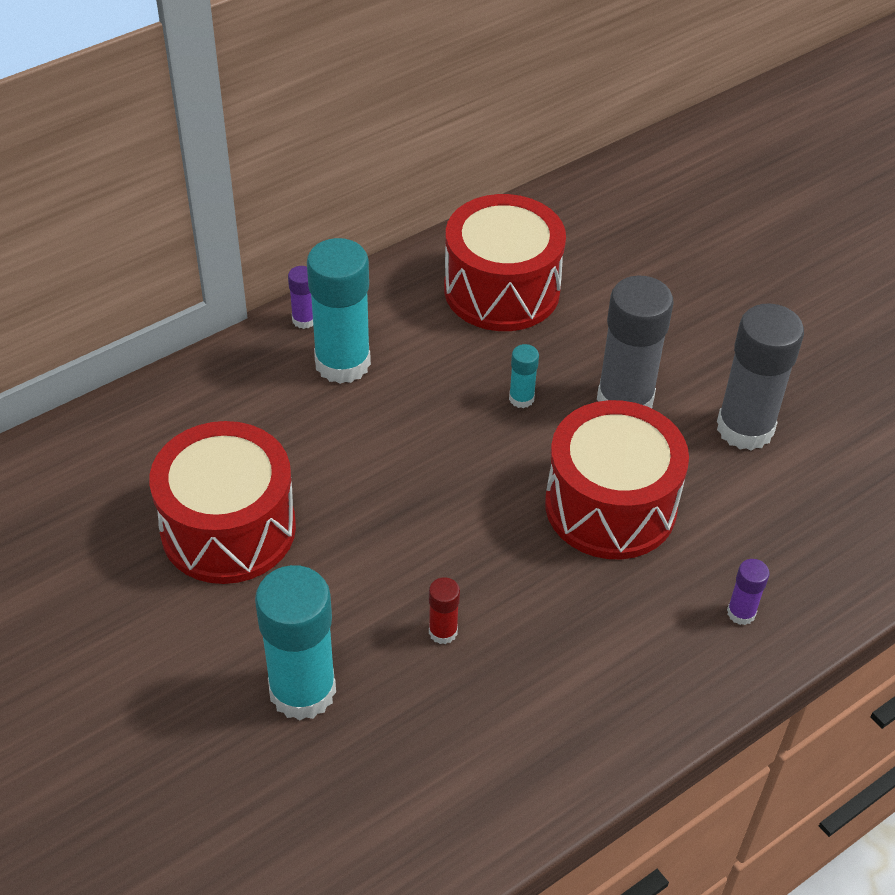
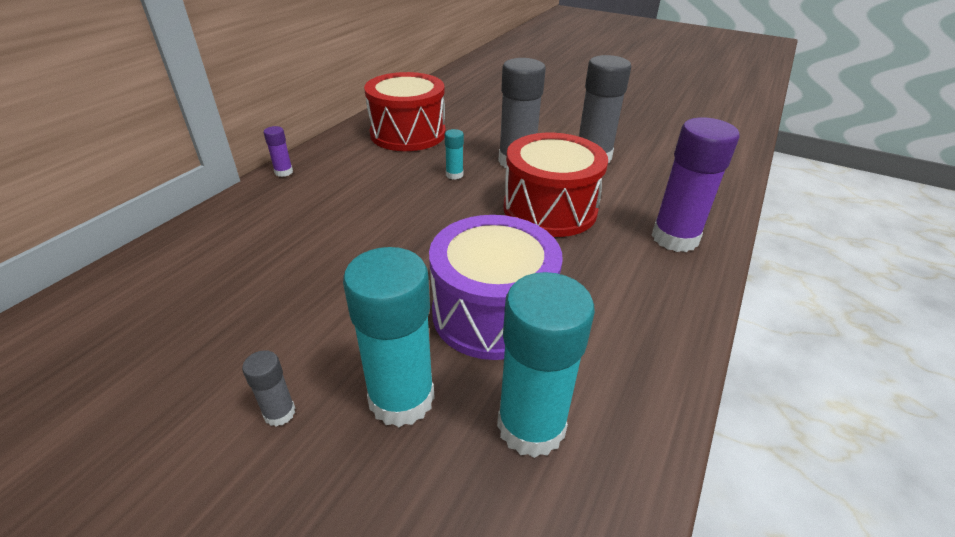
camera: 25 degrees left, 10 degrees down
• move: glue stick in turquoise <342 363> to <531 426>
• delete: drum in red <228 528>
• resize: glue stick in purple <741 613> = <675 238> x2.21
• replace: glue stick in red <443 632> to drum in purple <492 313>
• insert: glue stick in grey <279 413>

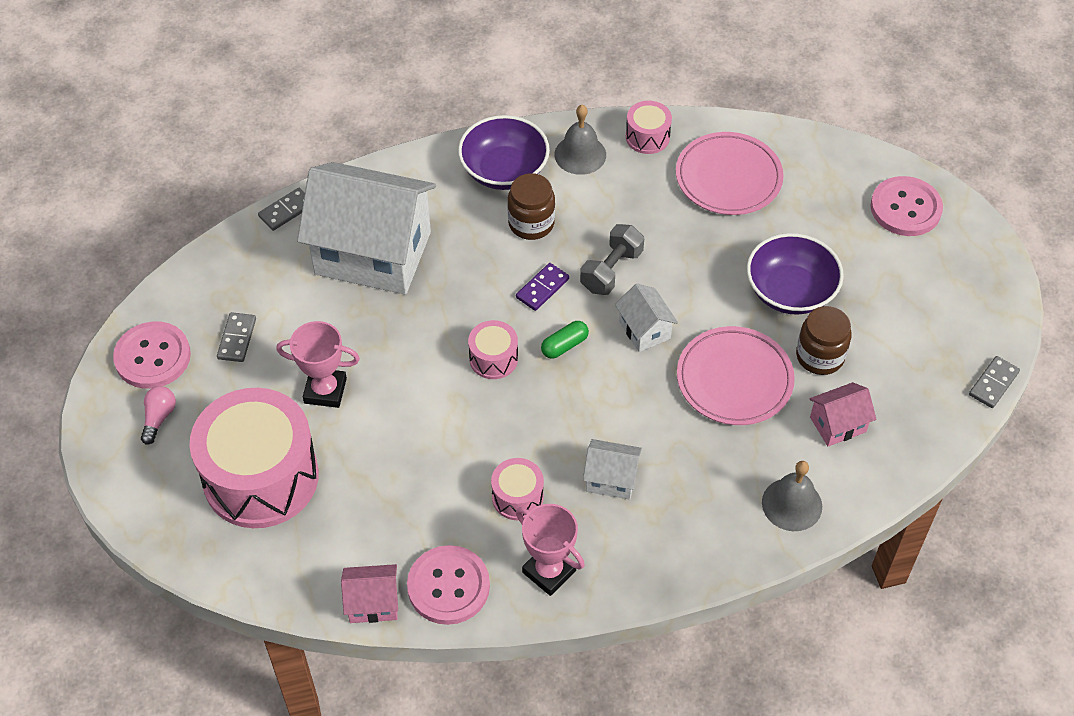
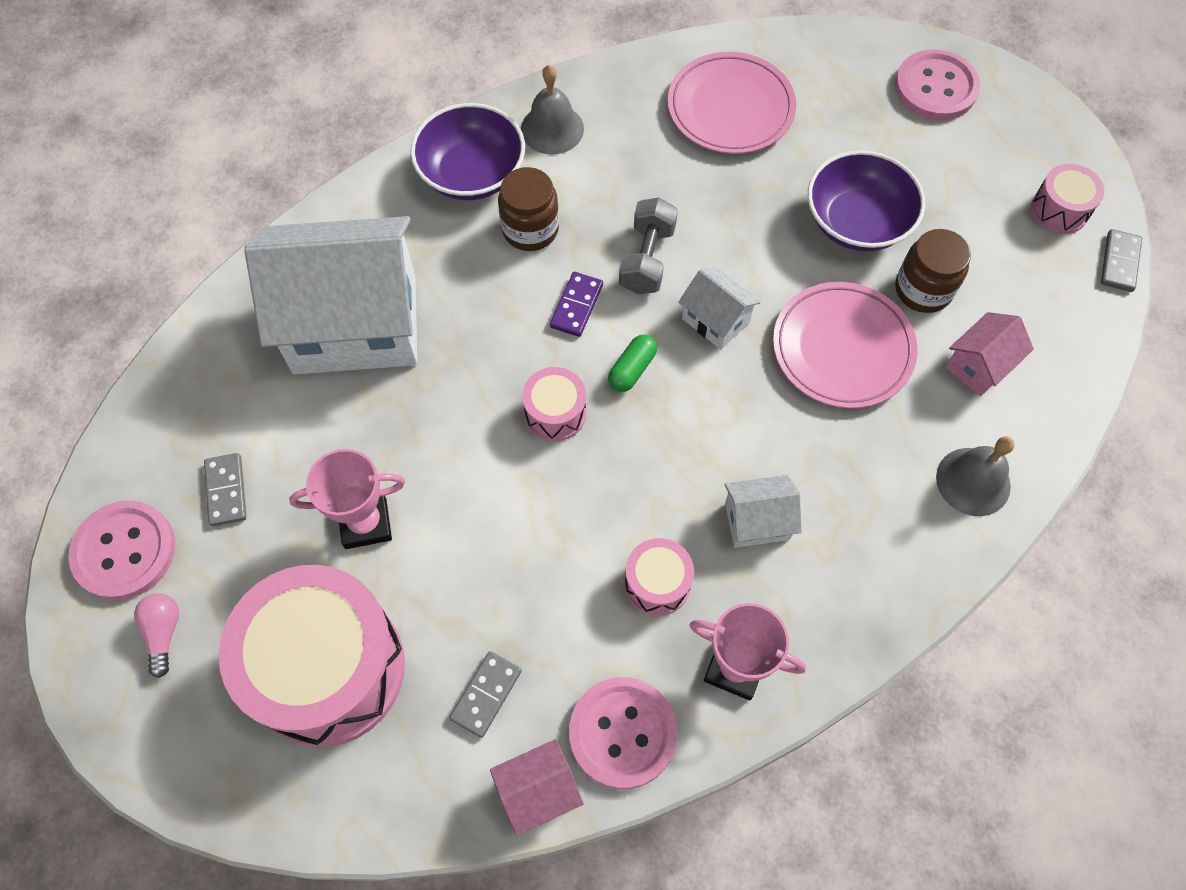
camera: 20 degrees left, 10 degrees up
• move: drum in pink <647 137> to <1059 210>
• move: domino in grey <286 211> to <486 694>

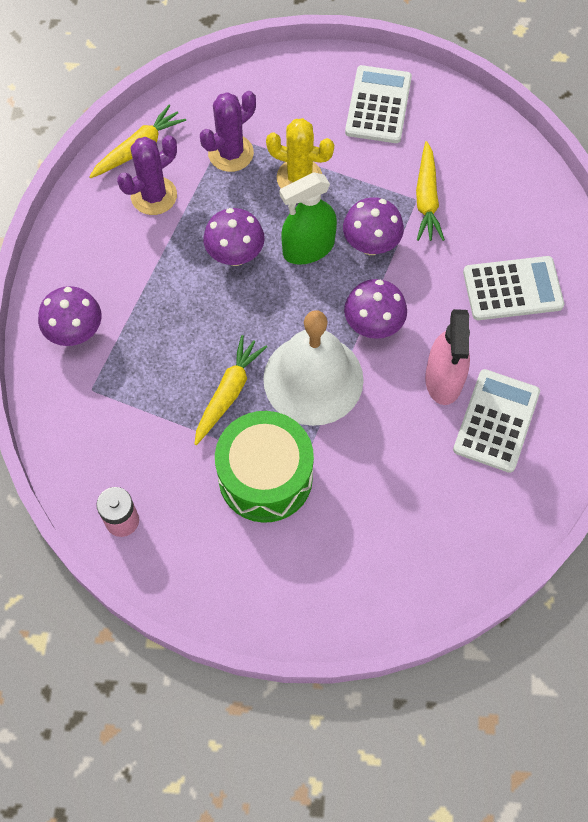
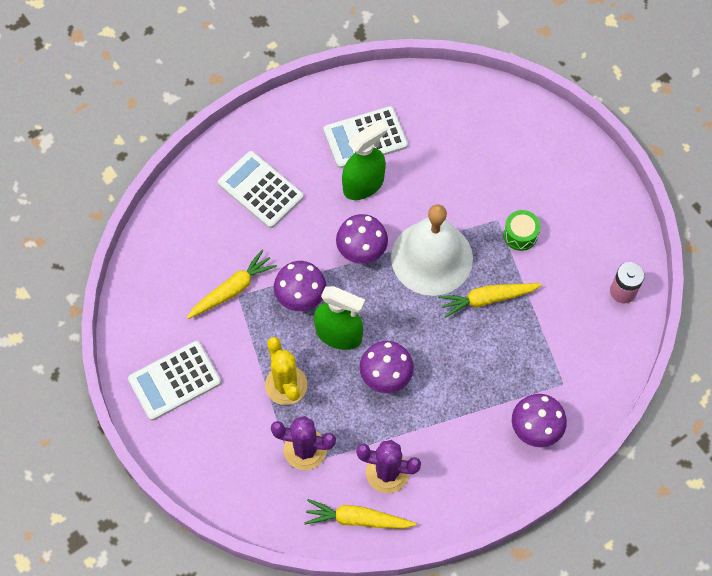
camera: 130 degrees left, 0 degrees up
• recolor: spray bottle in pink <443 380> to spray bottle in green <363 184>
• resize: drum in green <265 477> = <520 235> x0.47

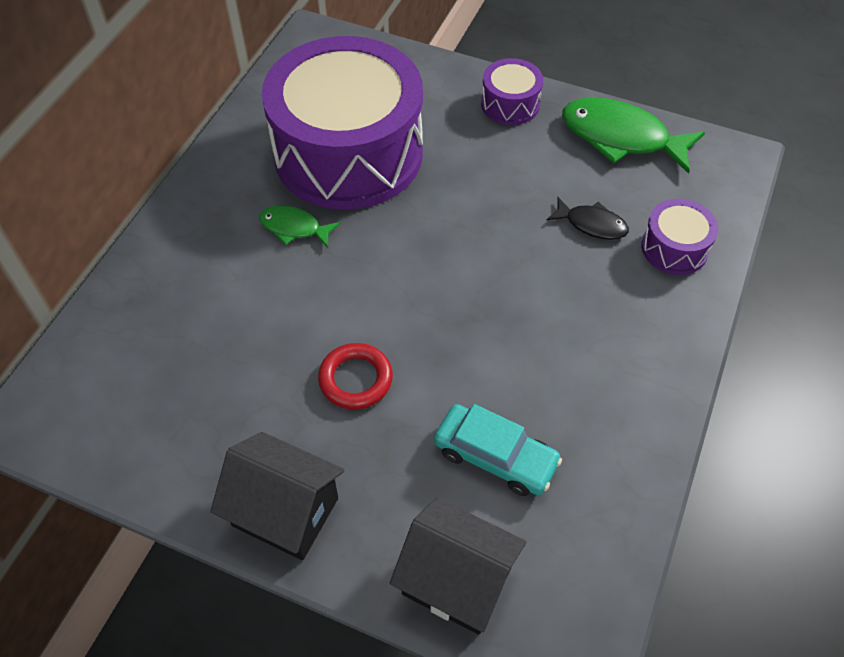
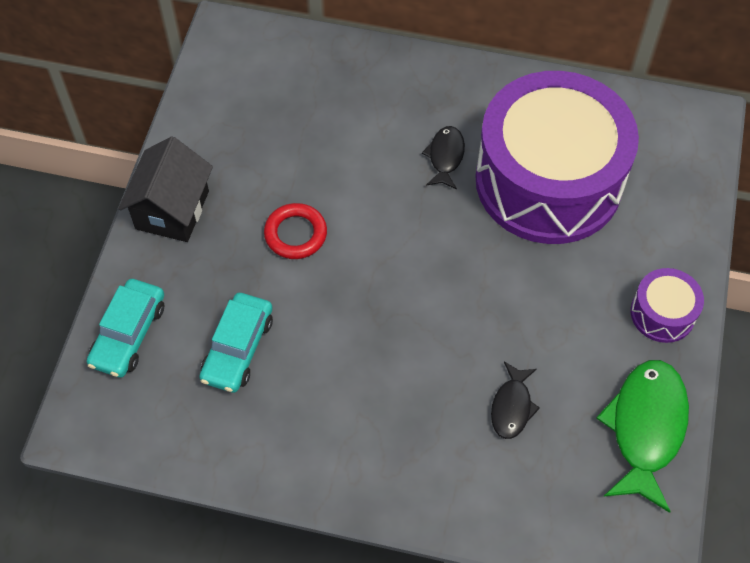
camera: 80 degrees right, 5 degrees up
• delete: drum in purple <674 248>
• recolor: fish in green <294 228> to fish in black <445 157>
• replace: house in black <457 580> to car in turquoise <128 334>

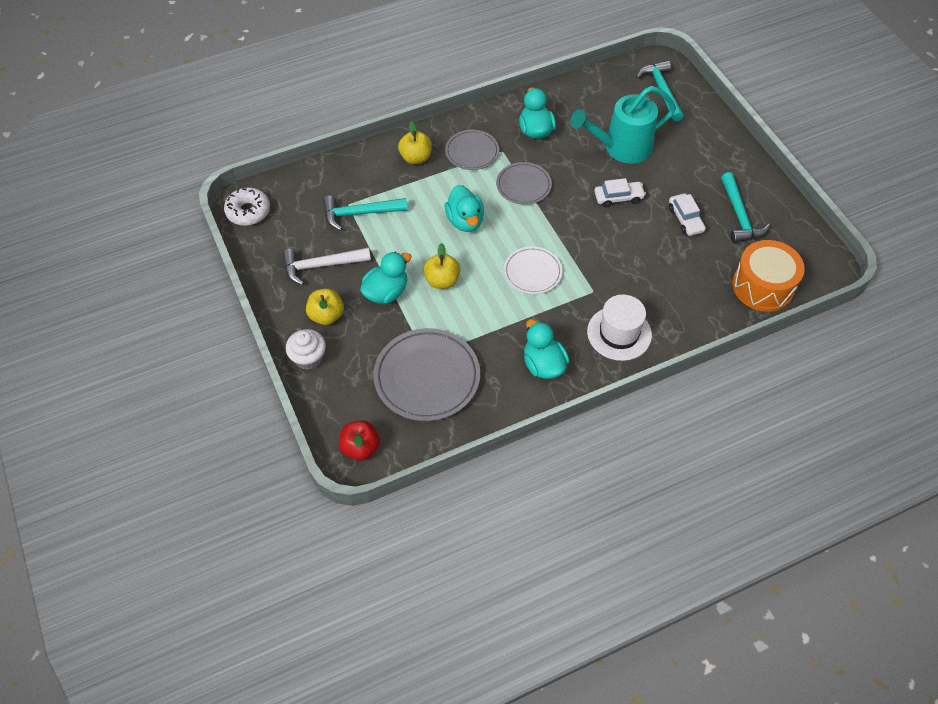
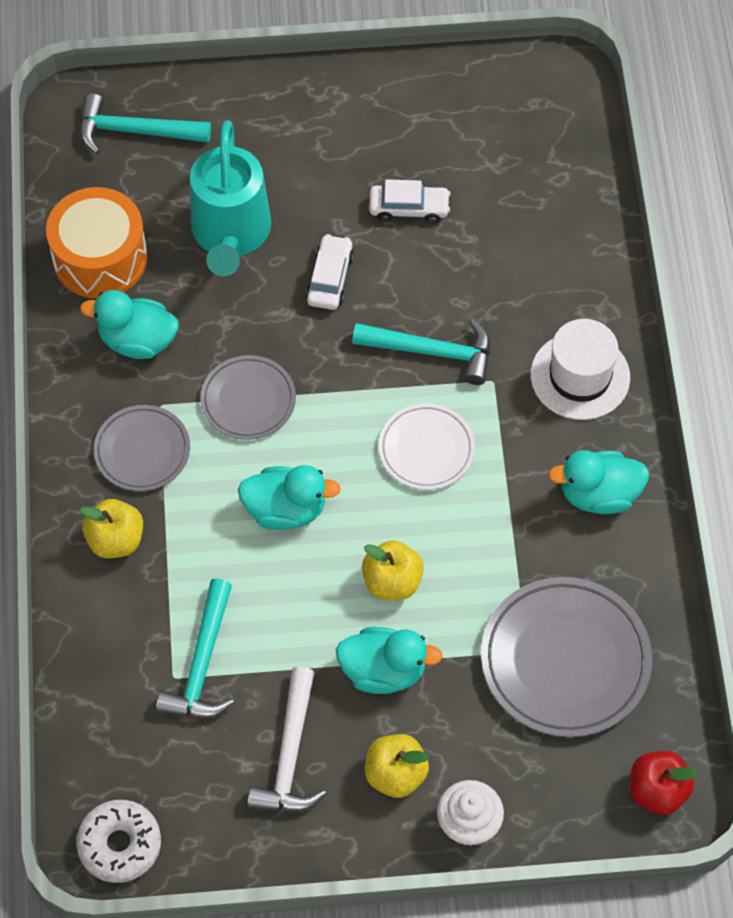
camera: 70 degrees left, 5 degrees up
• move: hammer in turquoise <739 216> to <432 351>
• move: drum in orange <763 286> to <100 258>
• rotate: duck in turquoise <386 292> = <383 671> 120 degrees clockwise

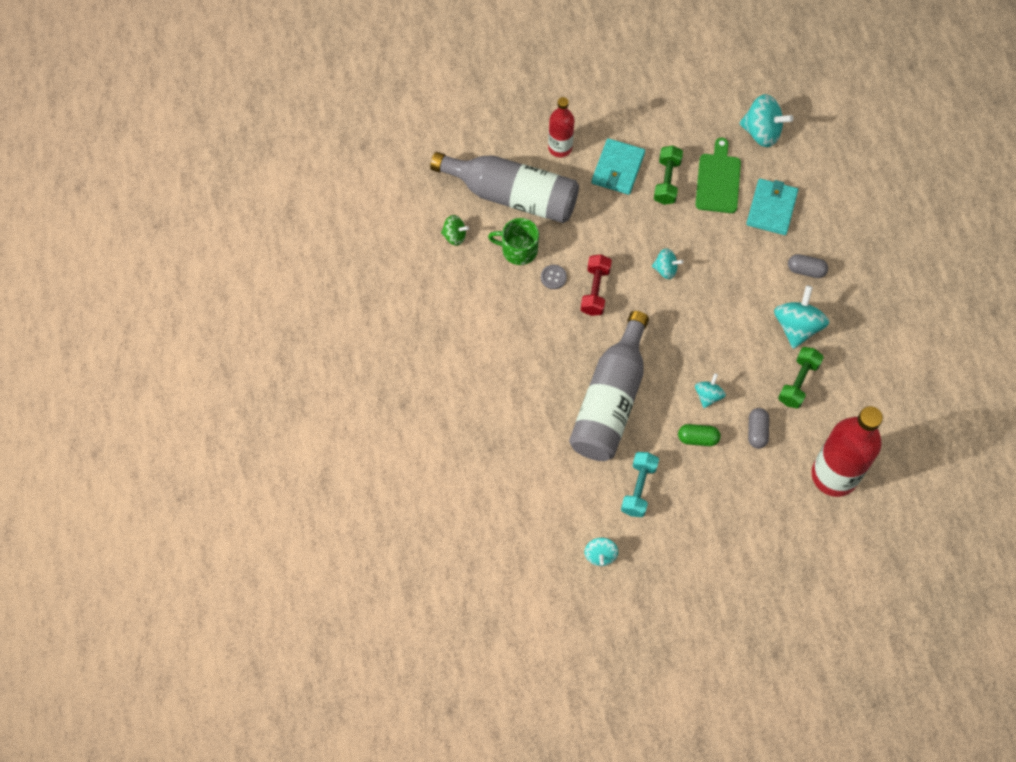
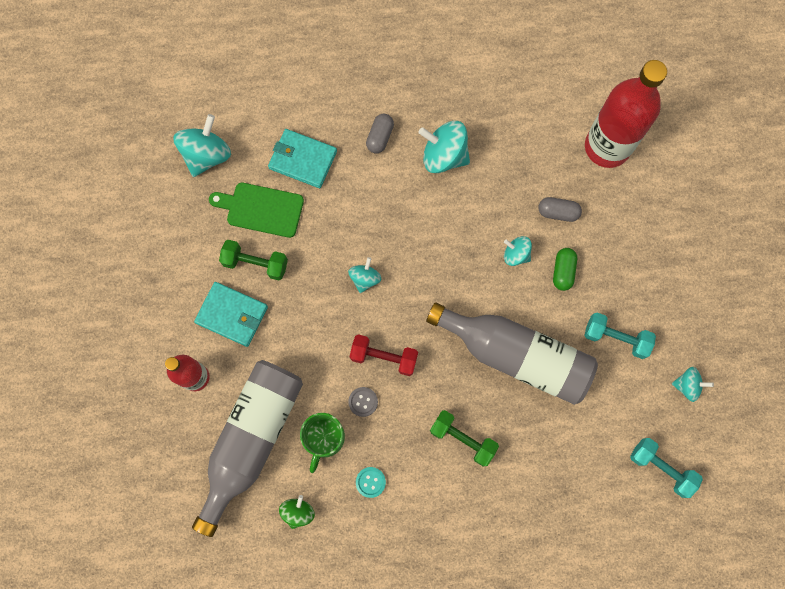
camera: 85 degrees left, 10 degrees up
• move: dumbbell in green <798 382> to <462 439>
• insert: dumbbell in turquoise <661 468>
• insert: button in turquoise <370 482>

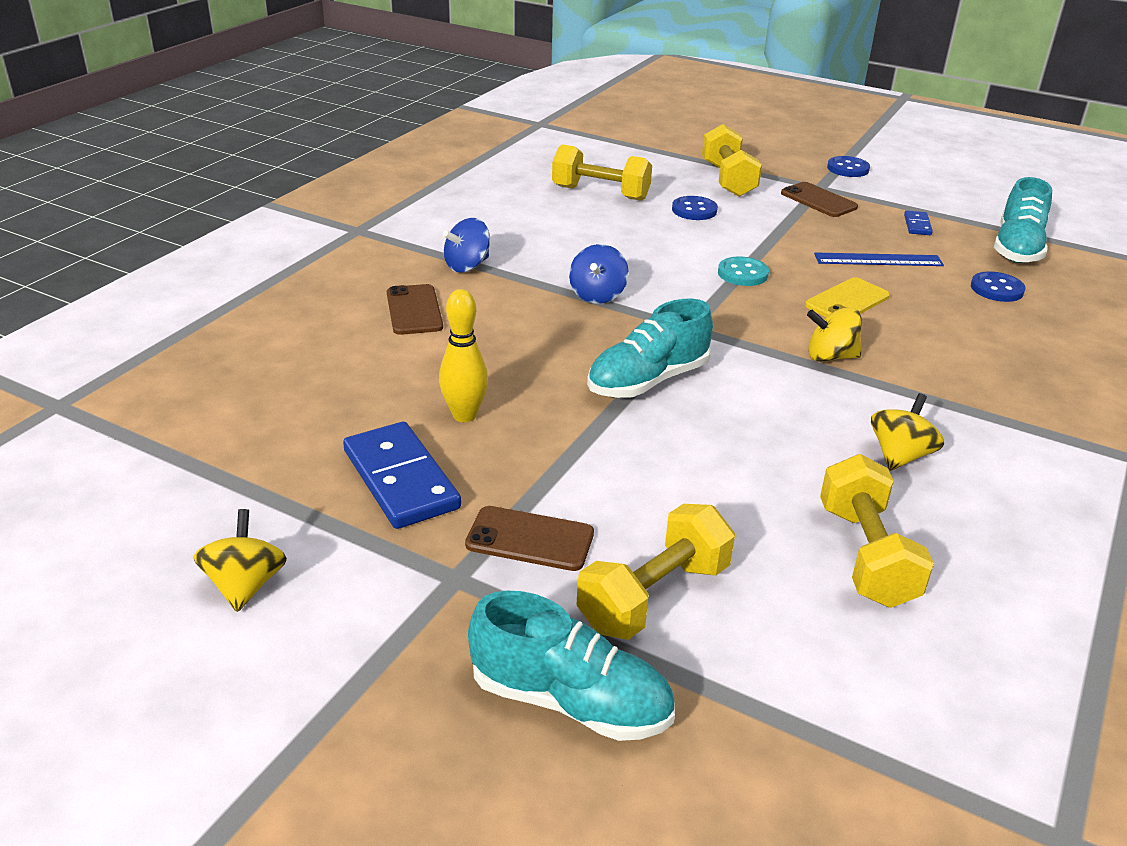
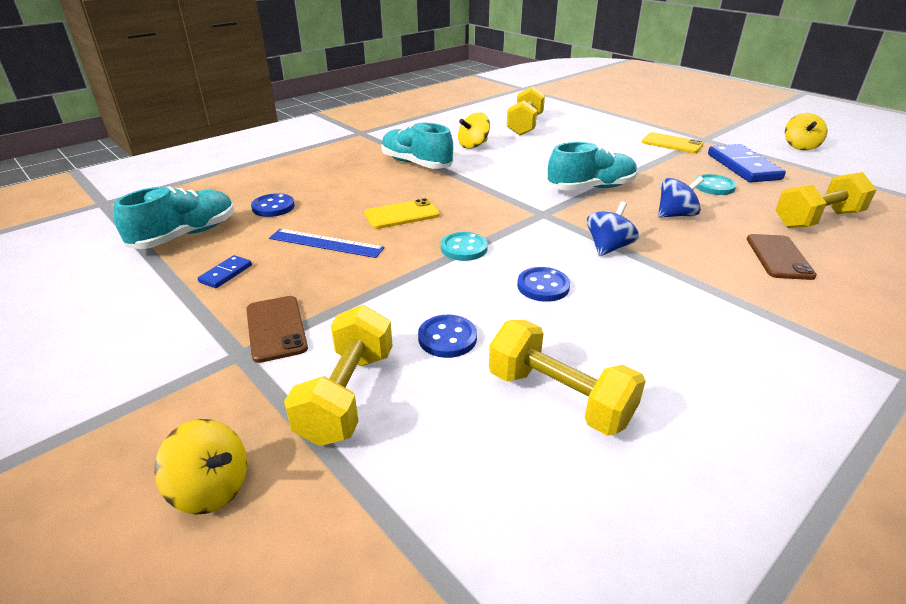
camera: 160 degrees left, 0 degrees up
• move: button in blue <848 168> to <543 286>
• move: spinning top in blue <467 266> to <675 215>
• replace: bowling pin in yellow <464 415> to button in turquoise <714 186>
• move: spinning top in yellow <830 357> to <211 488>
• move: dumbbell in yellow <654 596> to <817 219>
• recolor: phone in brown <530 539> to phone in yellow <672 144>
• move: shoe in turquoise <571 701> to <416 164>

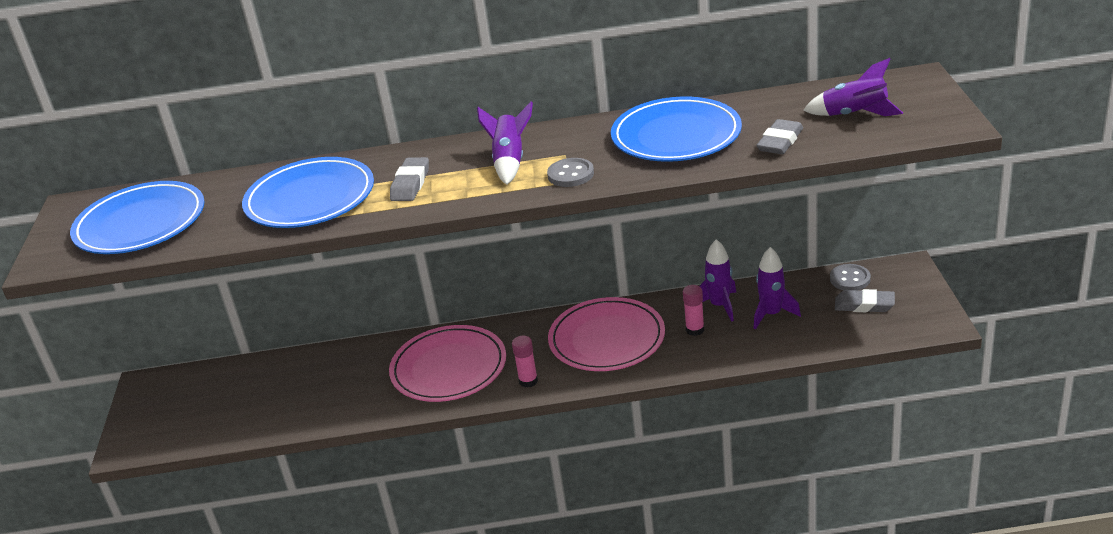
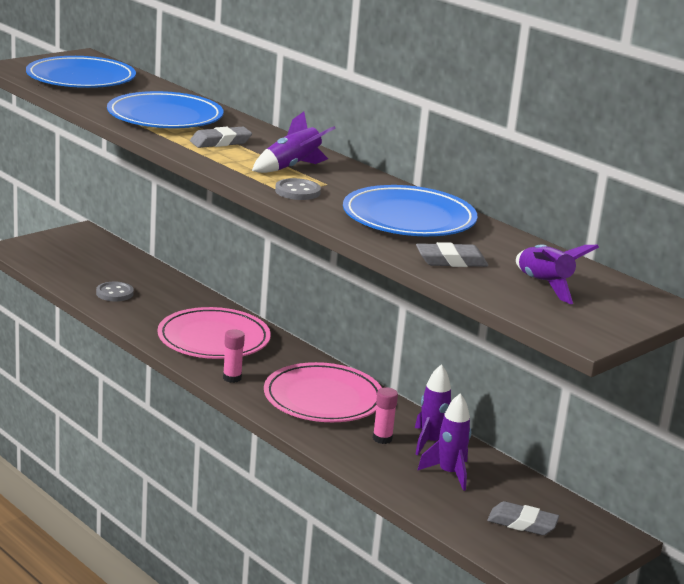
camera: 45 degrees right, 10 degrees down
• move: button in grey <850 279> to <114 293>
• rotate: eraser in grey <864 305> = <522 523> 45 degrees counterclockwise

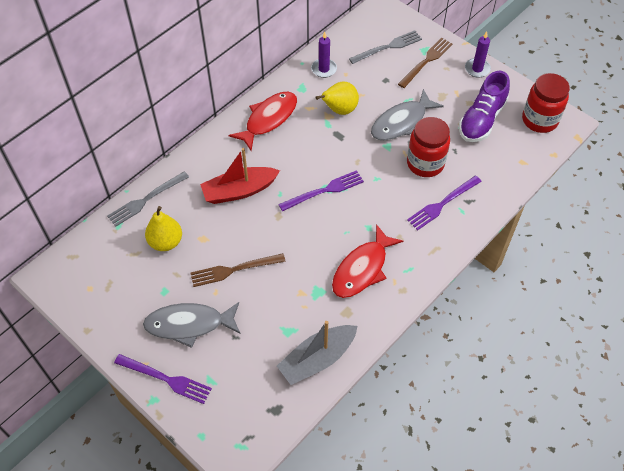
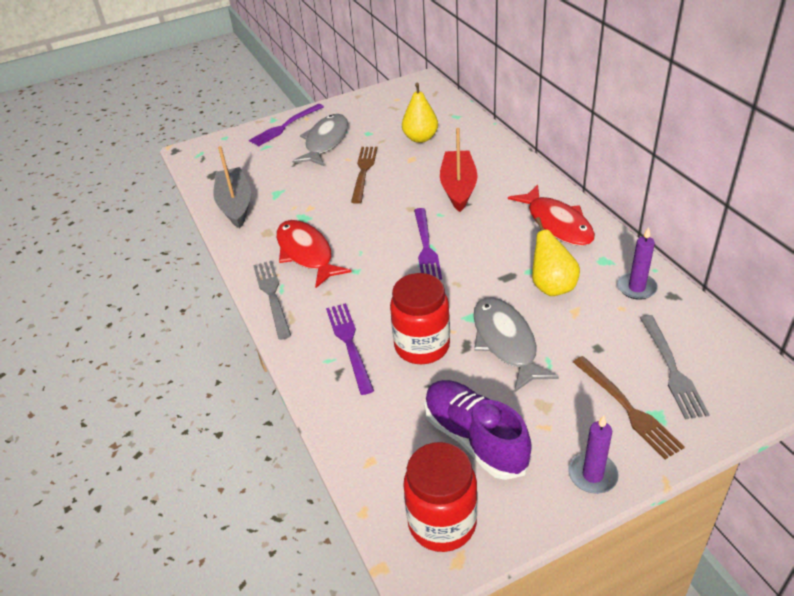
camera: 115 degrees right, 15 degrees down
• move: fork in grey <146 200> to <272 296>

